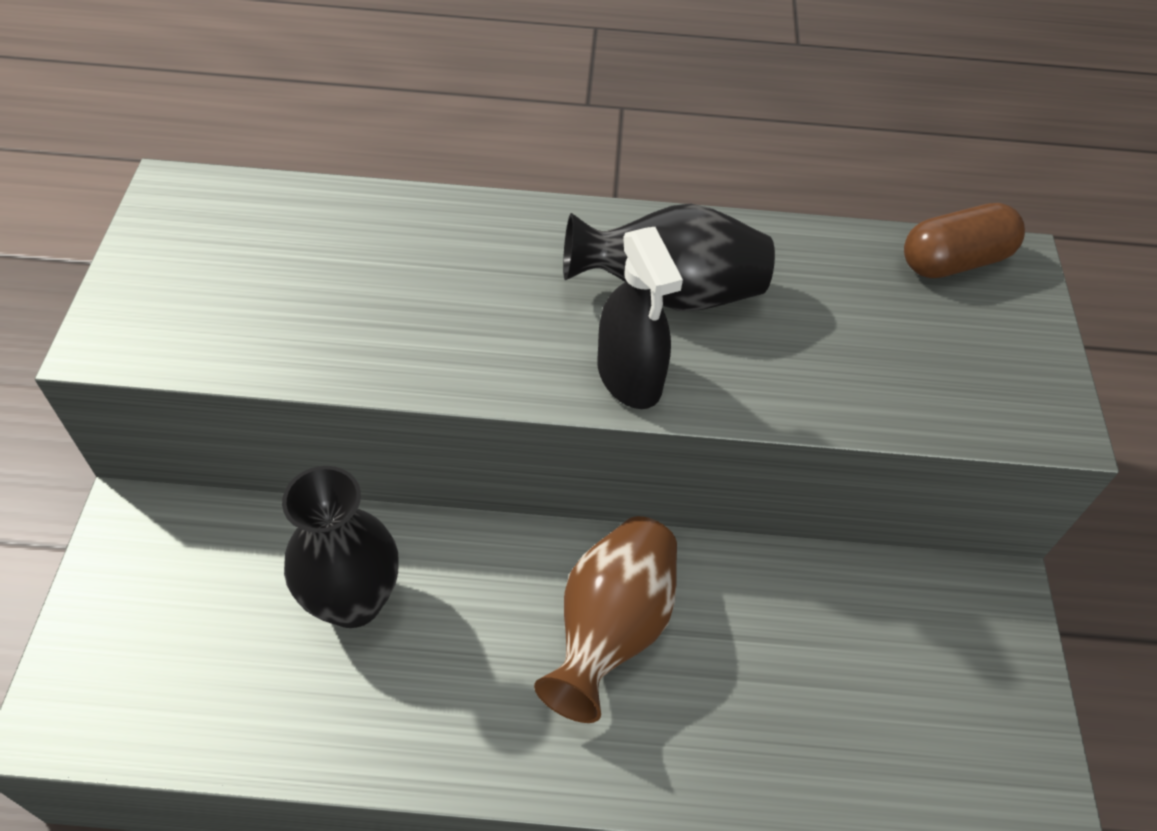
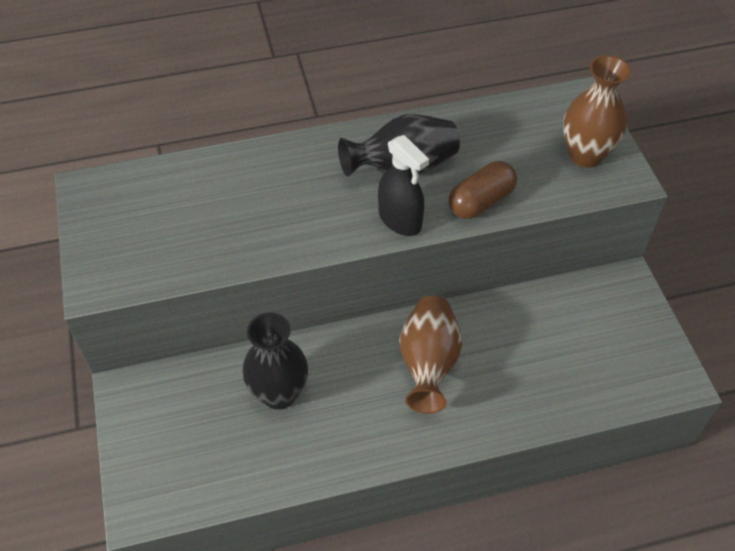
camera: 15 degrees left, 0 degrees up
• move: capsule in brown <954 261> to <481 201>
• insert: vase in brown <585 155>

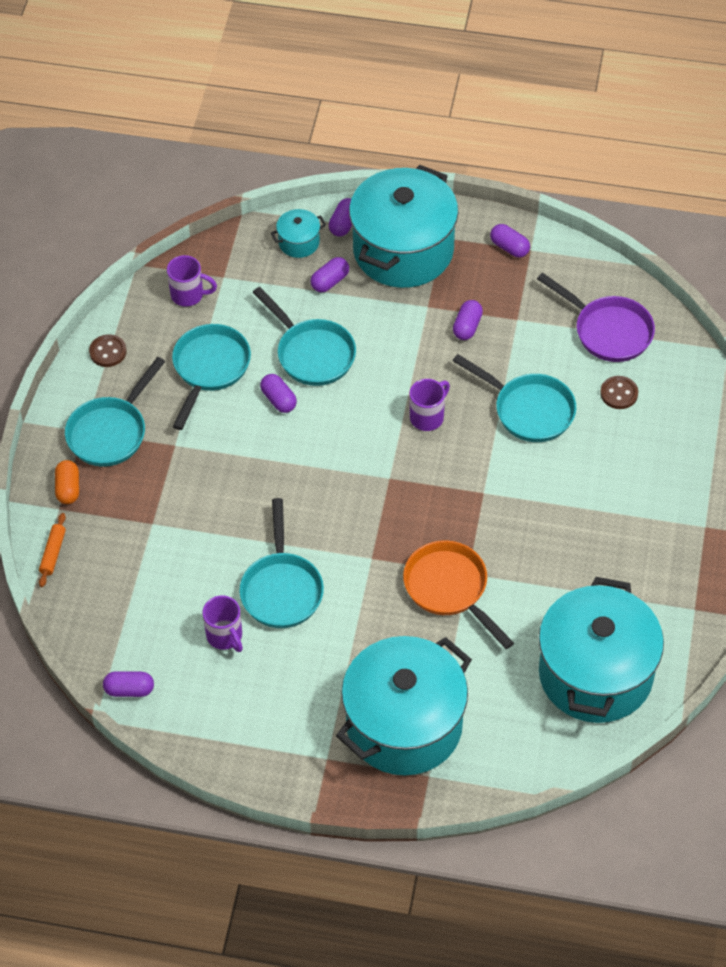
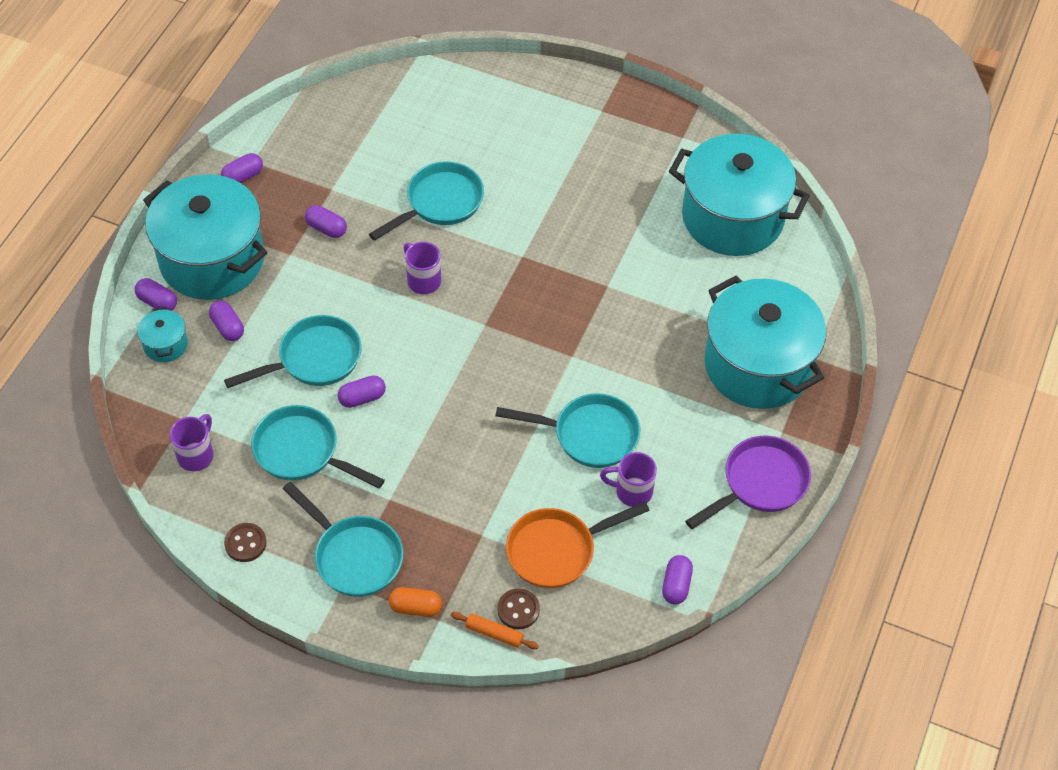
camera: 80 degrees left, 0 degrees up
• move: pan in purple <608 331> to <760 483>
• move: button in brown <619 393> to <518 610>
• move: pan in orange <450 589> to <557 550>
• rotate: mug in purple <225 636> = <632 492> 150 degrees counterclockwise

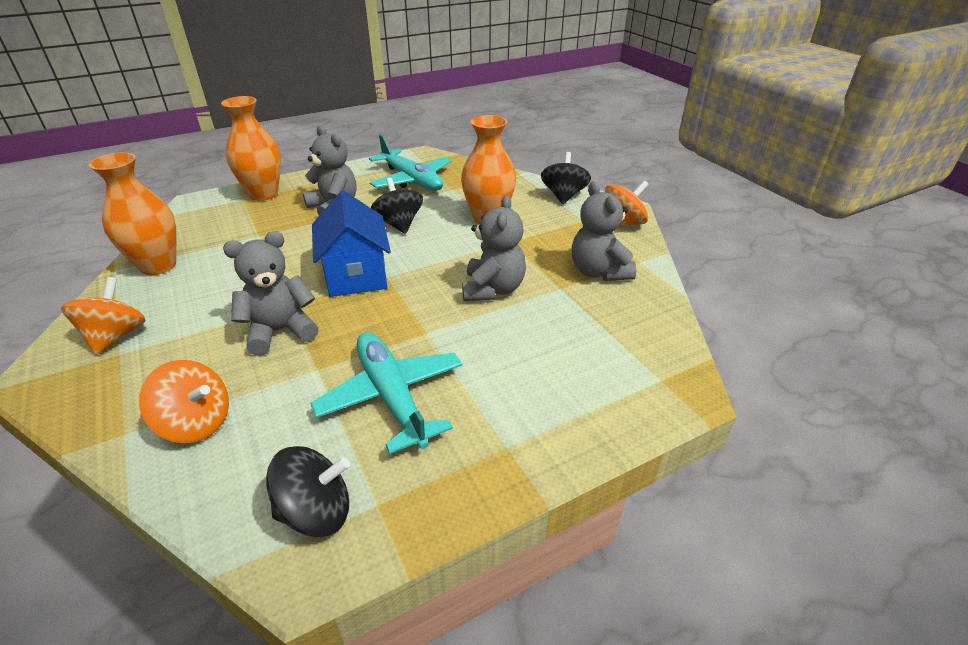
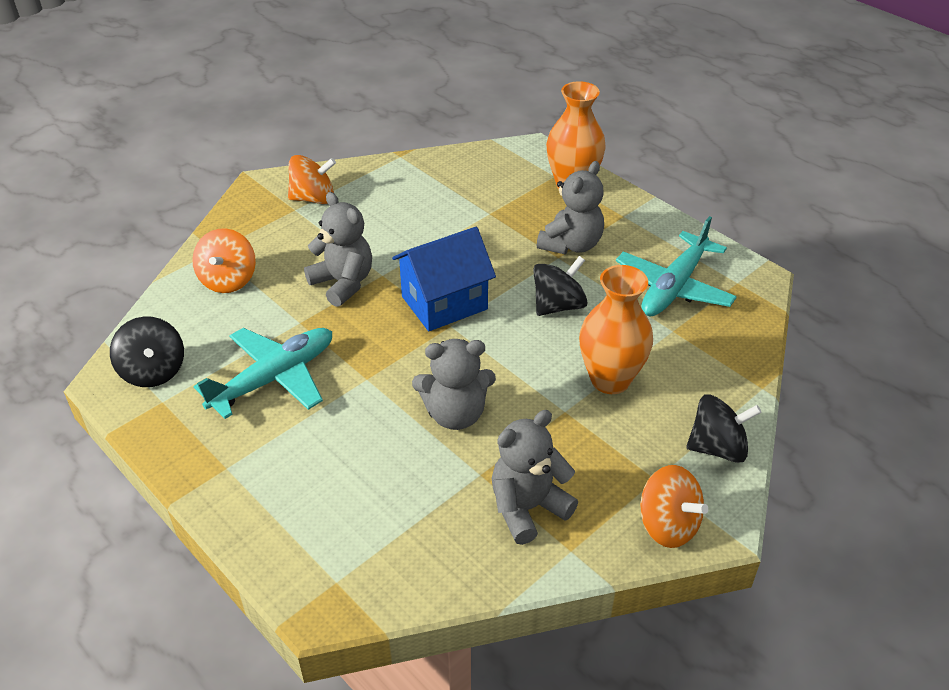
camera: 75 degrees right, 5 degrees up
• delete: vase in orange <158 266>

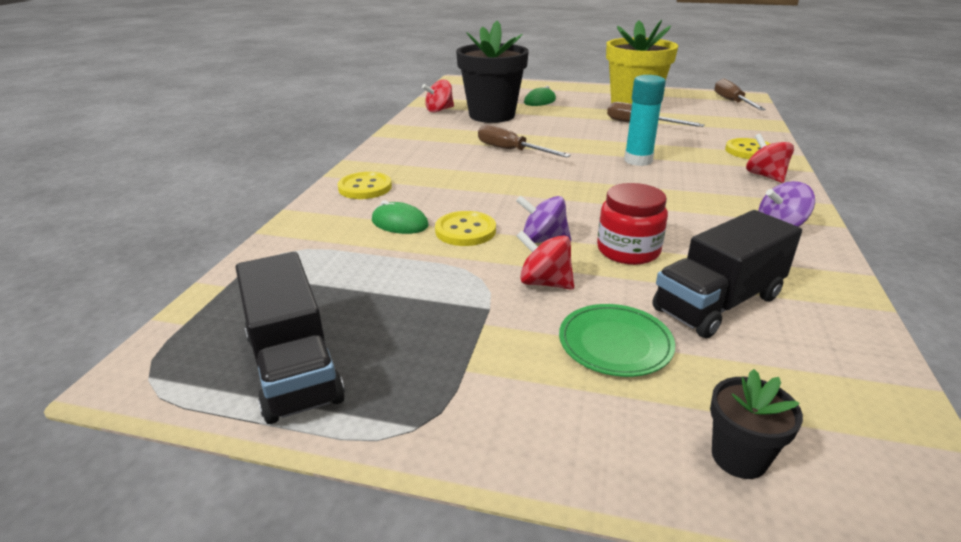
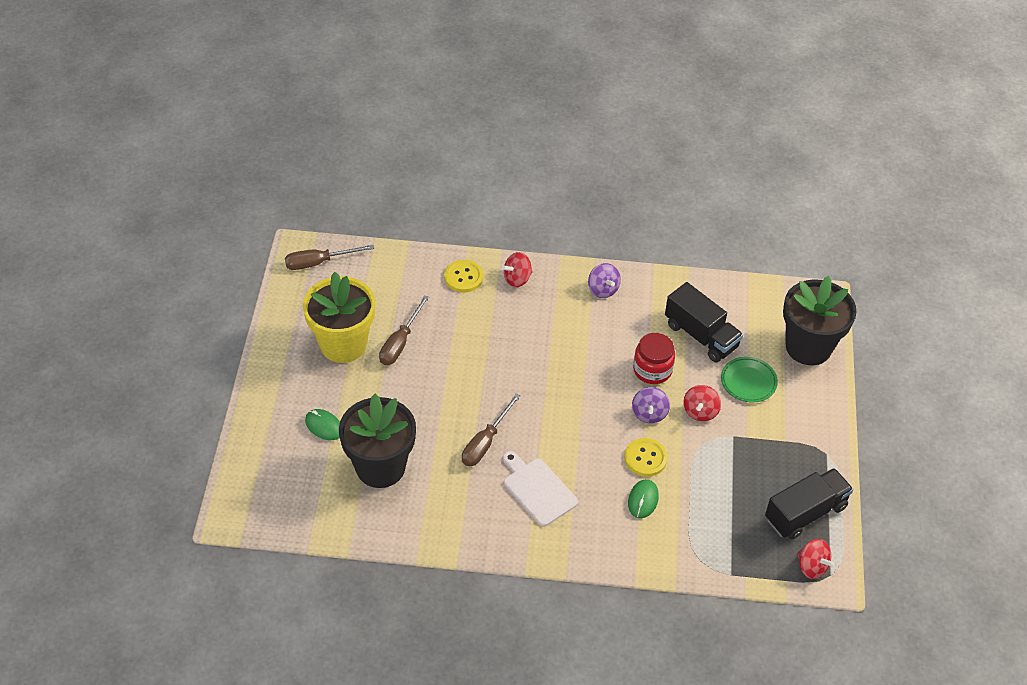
camera: 100 degrees left, 20 degrees up
• delete: glue stick in turquoise <638 160>
• move: spinning top in red <439 110> to <812 566>
• delete: button in yellow <365 187>
• resize: flower pot in black <739 457> = <808 347> x2.26
• insert: cutting board in white <538 489>

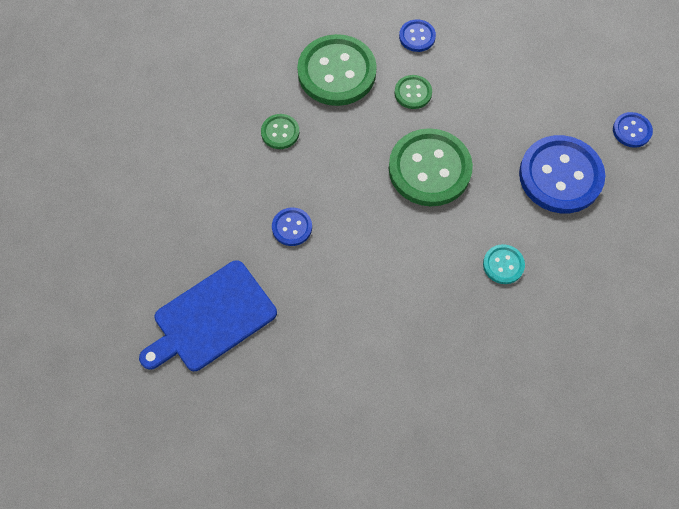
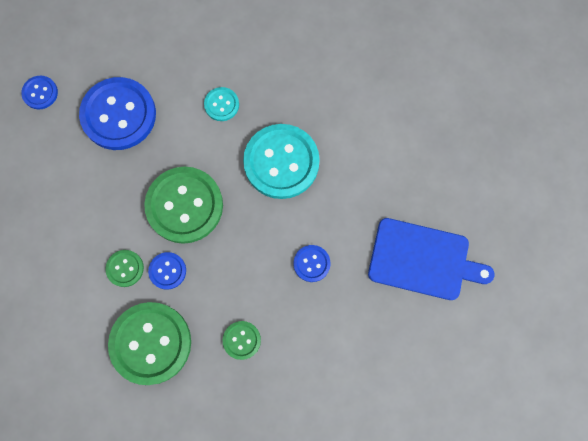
camera: 130 degrees left, 10 degrees up
• move: button in blue <417 36> to <167 271>
• insert: button in turquoise <281 162>

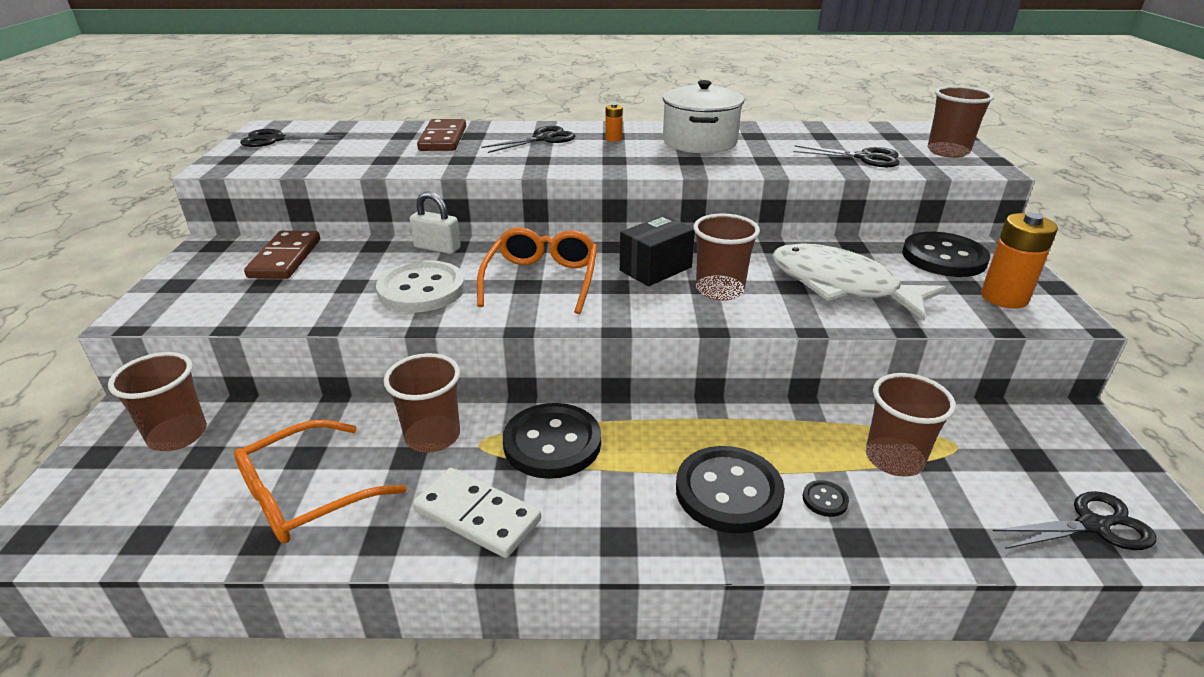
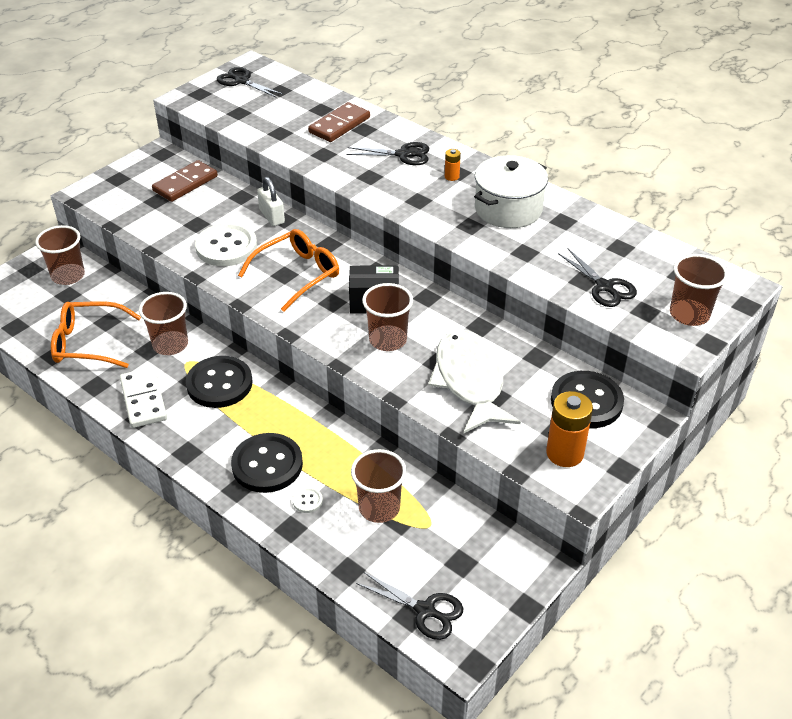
camera: 40 degrees right, 10 degrees up
• recolor: button in black <825 500> to button in white <307 501>

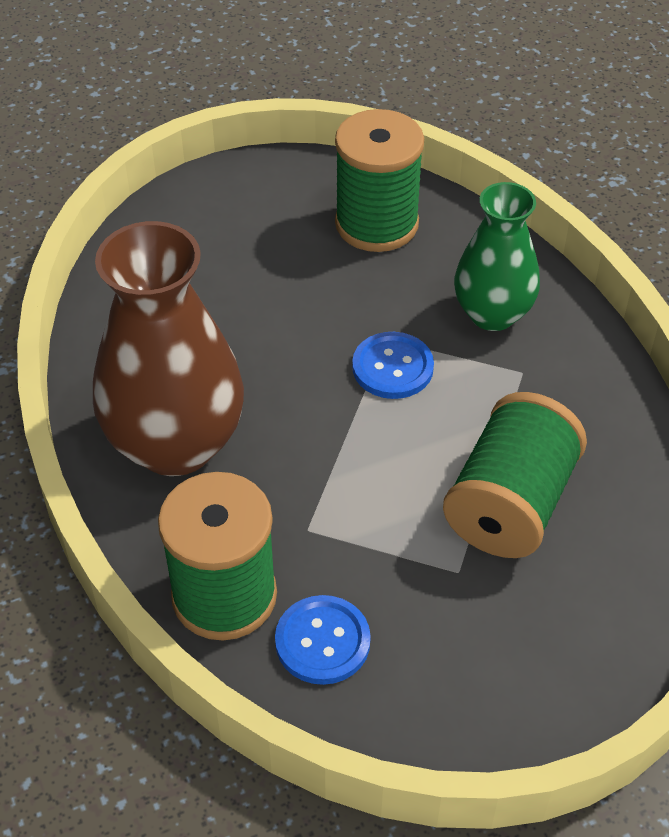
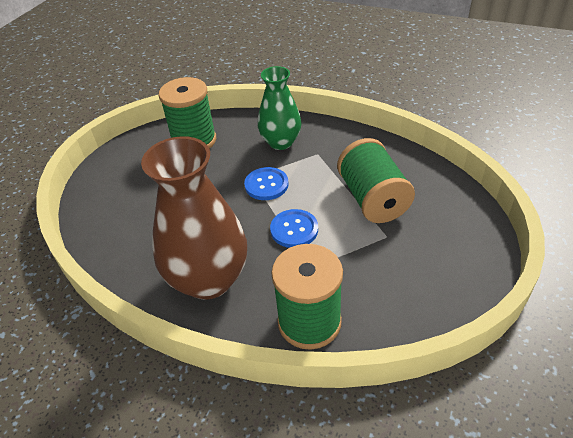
camera: 40 degrees left, 5 degrees down
• move: button in blue <322 641> to <294 229>

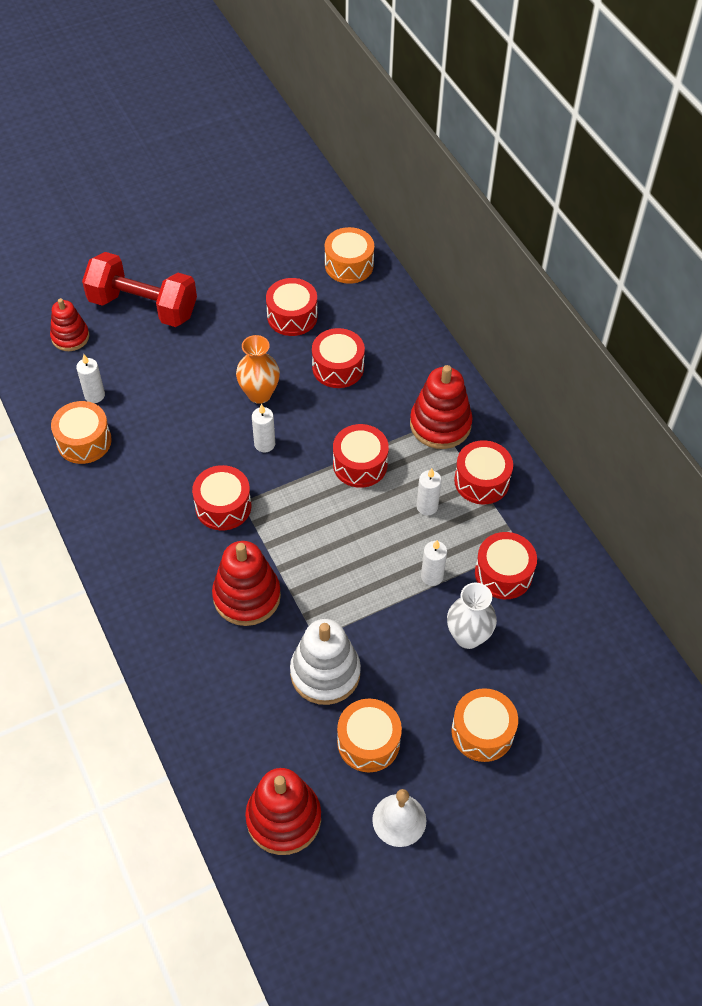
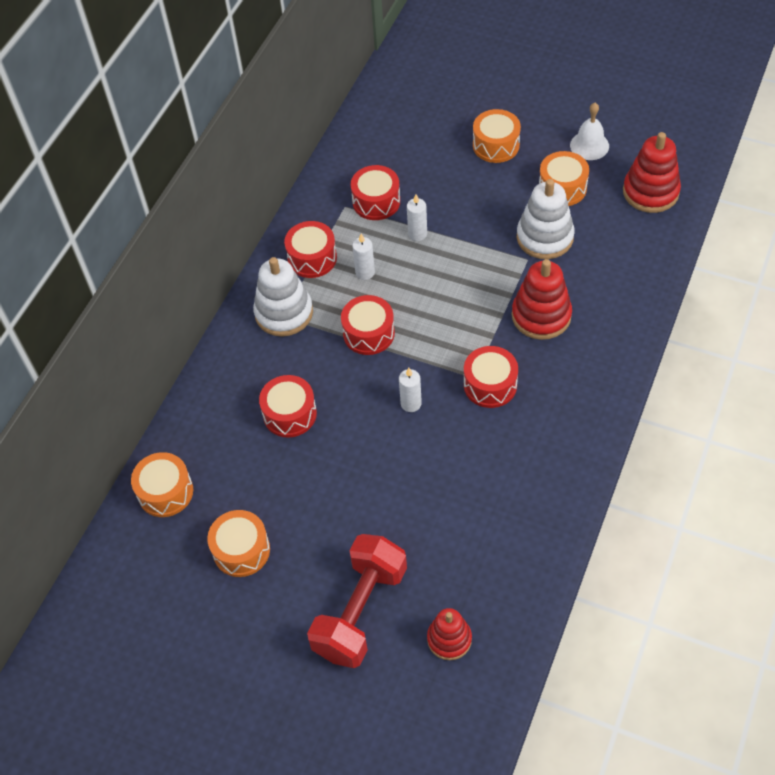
camera: 125 degrees left, 0 degrees up
• rotate: dumbbell in red <143 307> = <360 611> 45 degrees clockwise
• delete: drum in red <292 316>
• delete: vase in orange <259 394>
• delete: candle in white <94 395>
• recolor: stacking toy in red <440 424> to stacking toy in white <284 313>
• move: drum in orange <84 441> to <241 550>
• delete: vase in white <468 636>

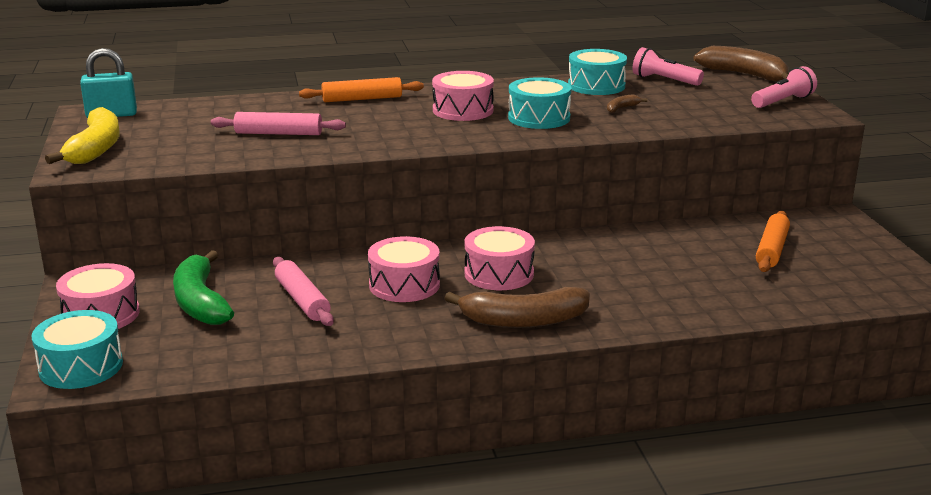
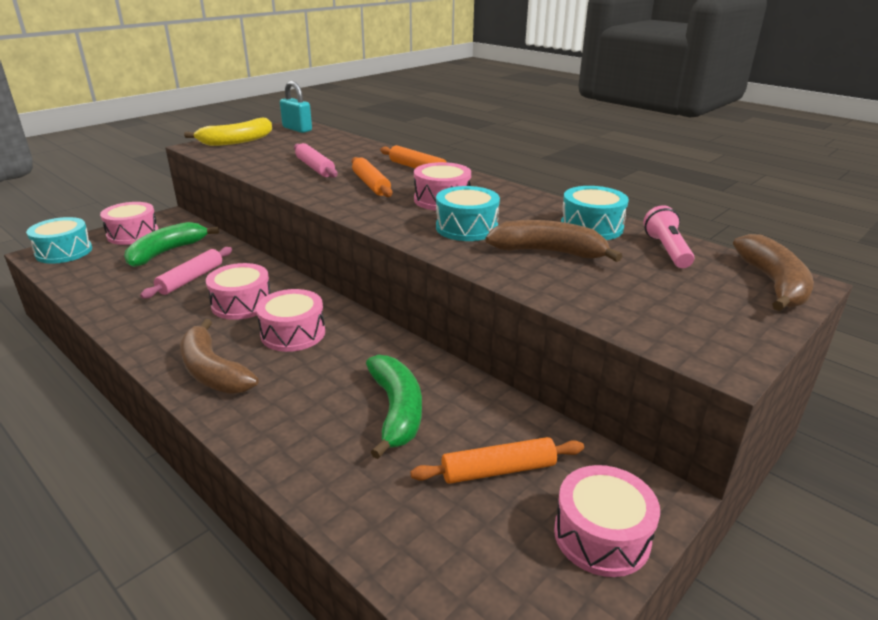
camera: 55 degrees right, 5 degrees up
• delete: flashlight in pink <782 102>
• resize: banana in brown <622 108> = <549 252> x2.30
• insert: rolling pin in orange <371 184>
• insert: banana in green <396 411>
• insert: drum in pink <601 535>

